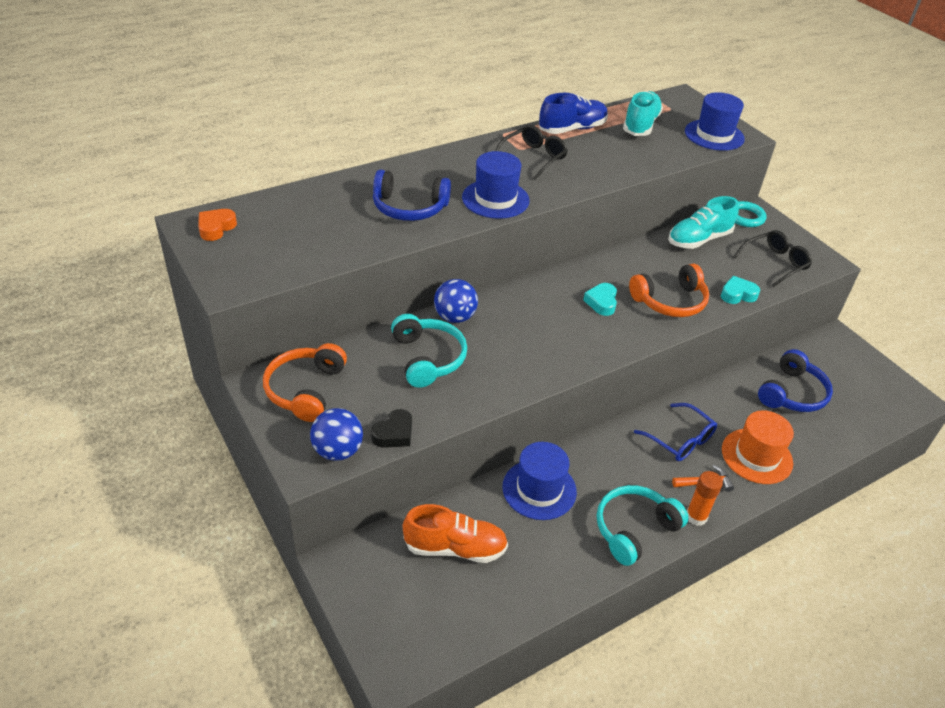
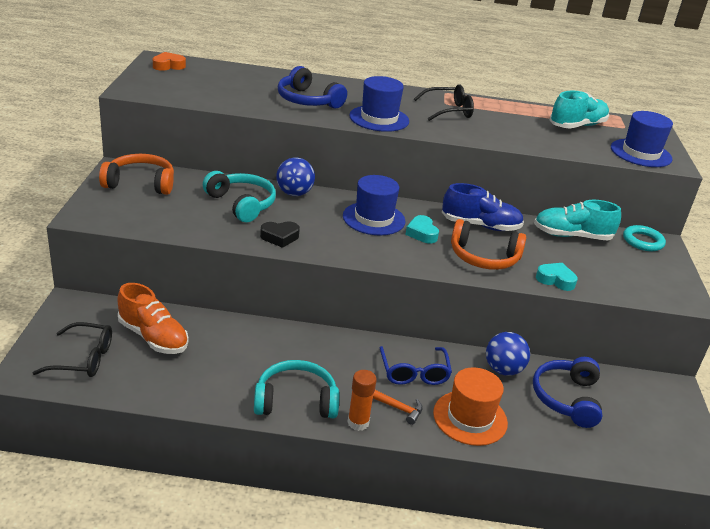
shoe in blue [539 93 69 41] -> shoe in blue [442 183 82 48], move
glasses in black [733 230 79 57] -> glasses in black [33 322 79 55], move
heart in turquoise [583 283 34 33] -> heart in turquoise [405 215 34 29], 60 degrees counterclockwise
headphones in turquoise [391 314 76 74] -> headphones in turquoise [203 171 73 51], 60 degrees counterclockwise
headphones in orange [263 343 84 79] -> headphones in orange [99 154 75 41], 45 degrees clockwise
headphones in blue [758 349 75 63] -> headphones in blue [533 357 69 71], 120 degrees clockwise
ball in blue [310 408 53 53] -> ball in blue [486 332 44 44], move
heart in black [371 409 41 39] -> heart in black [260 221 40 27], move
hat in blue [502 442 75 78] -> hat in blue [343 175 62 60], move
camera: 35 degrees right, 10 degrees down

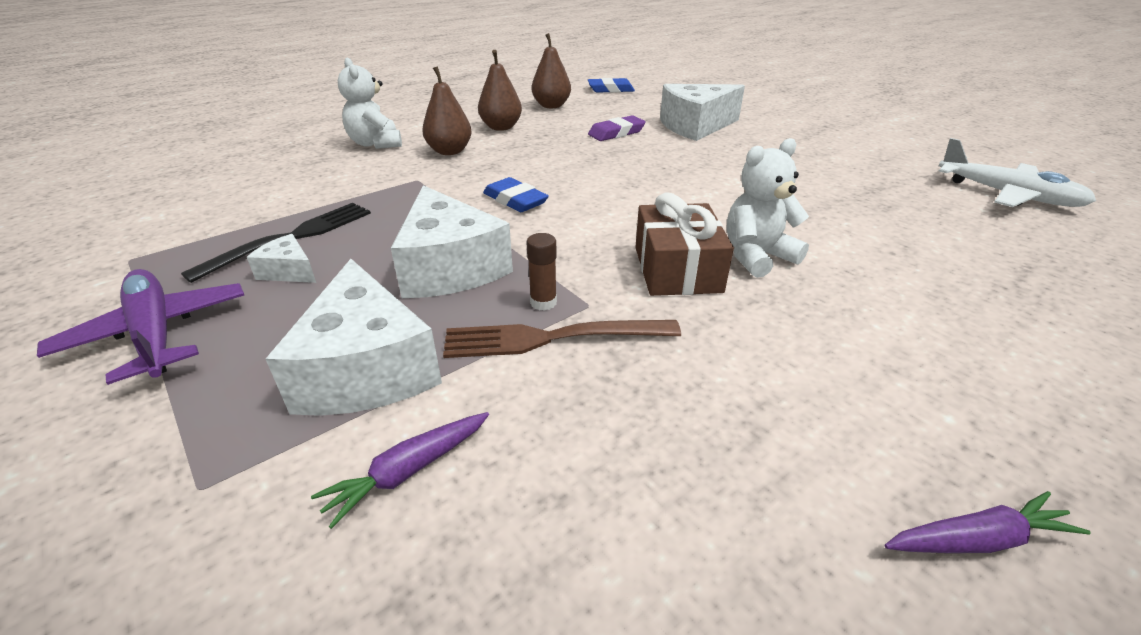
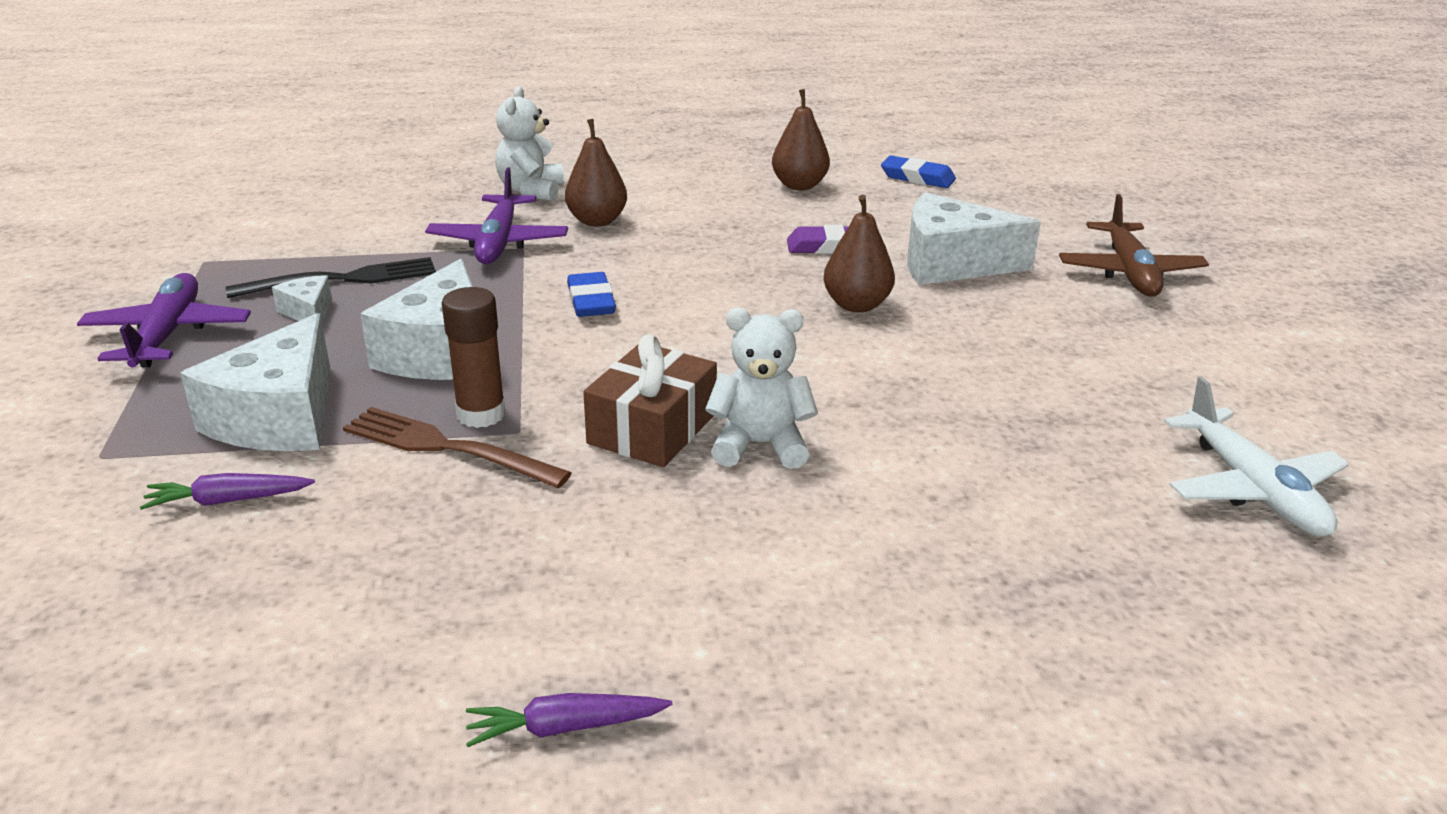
pear in brown [478 50 44 81] -> pear in brown [824 195 71 117], move
glue stick in brown [526 233 31 78] -> glue stick in brown [442 287 64 141], x1.63
carrot in purple [884 491 207 62] -> carrot in purple [466 693 207 54], 150 degrees clockwise
none -> plane in purple [425 167 143 97]
none -> plane in brown [1059 194 150 103]
camera: 30 degrees right, 5 degrees down

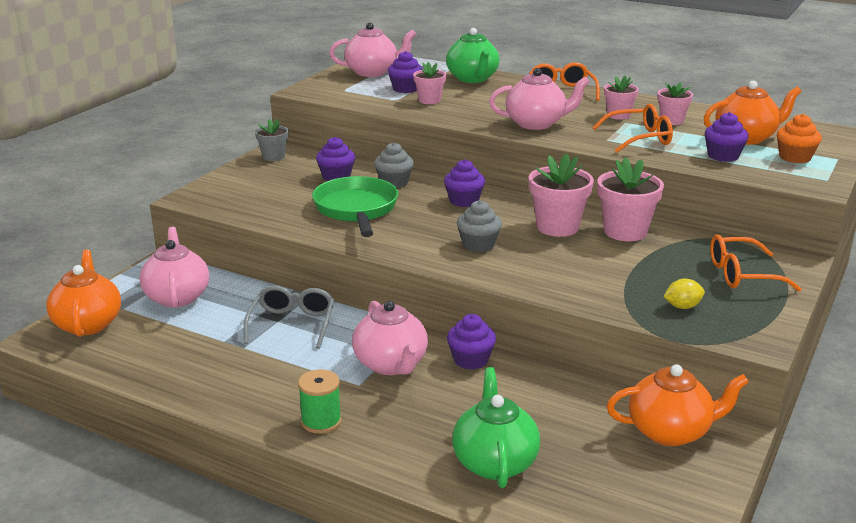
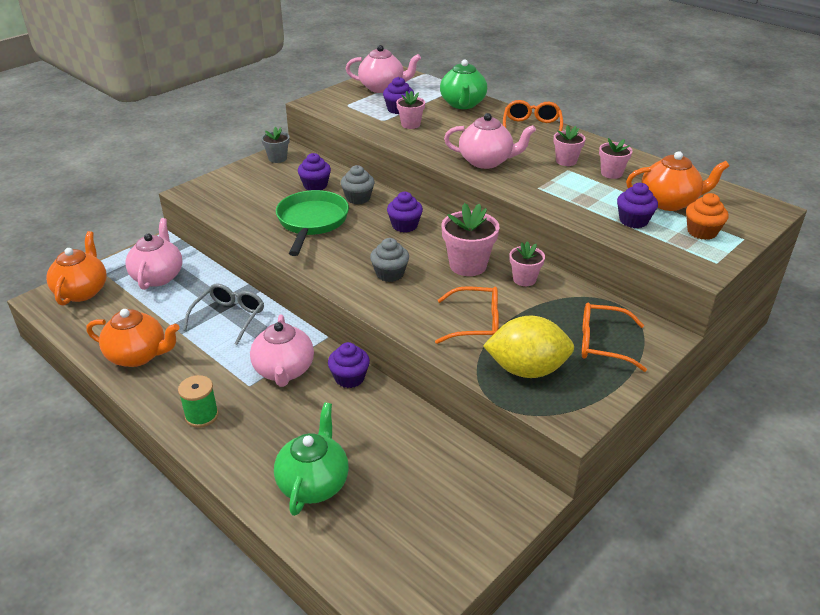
glasses in orange [592 104 81 48] -> glasses in orange [435 286 64 58], move
flower pot in pink [597 157 67 84] -> flower pot in pink [510 241 35 45], x0.60
lemon in yellow [663 279 42 30] -> lemon in yellow [483 316 91 62], x2.24
teapot in orange [607 364 142 82] -> teapot in orange [86 309 94 58], move
camera: 15 degrees right, 10 degrees up

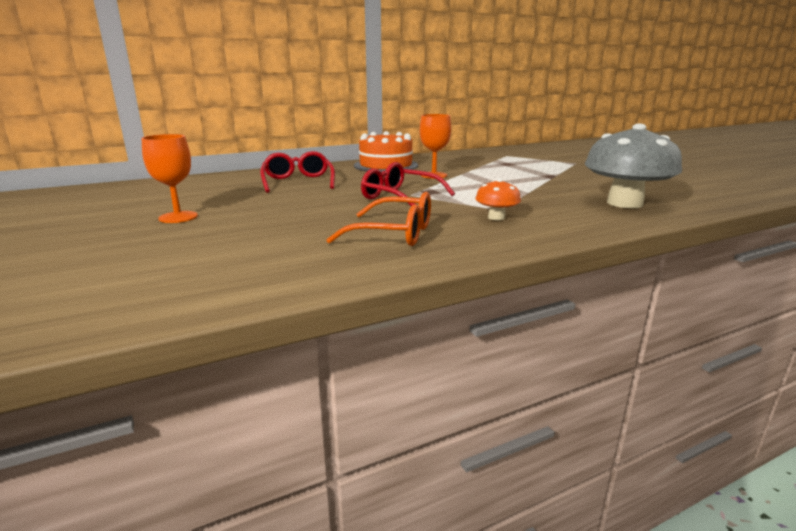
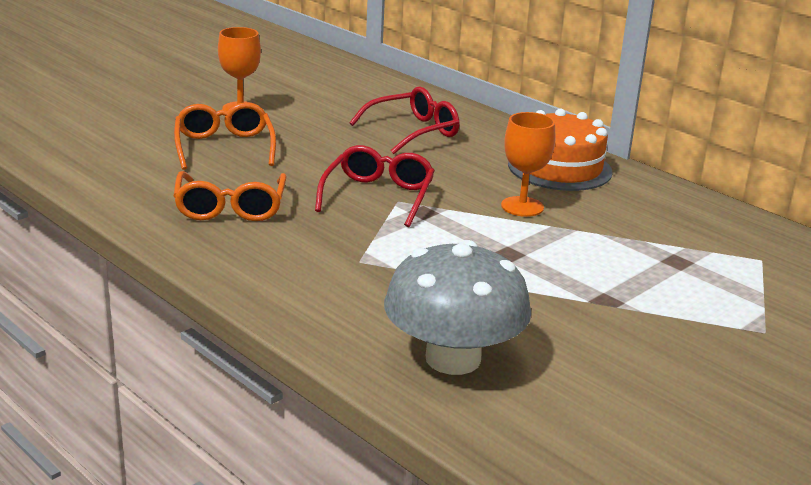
mushroom in orange [476 178 45 42] -> none
none -> glasses in orange [174 102 102 68]
camera: 70 degrees right, 5 degrees up

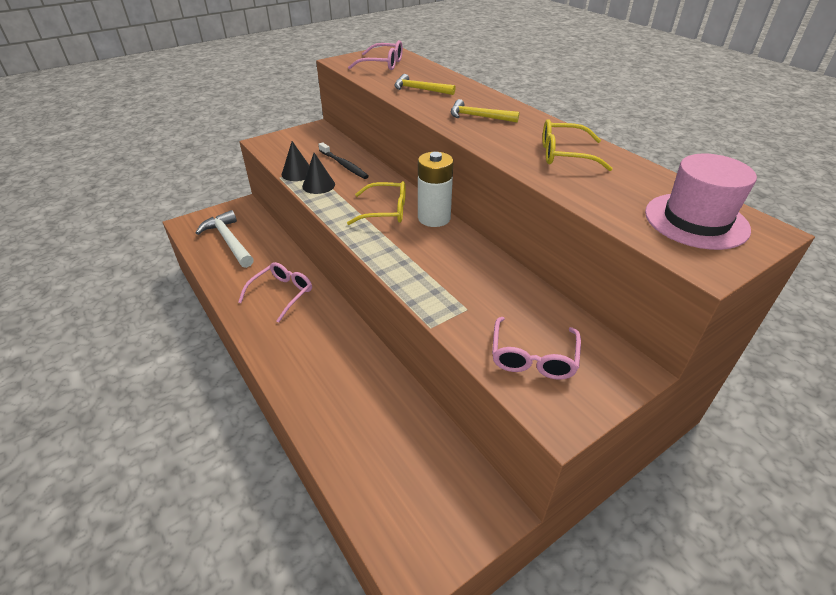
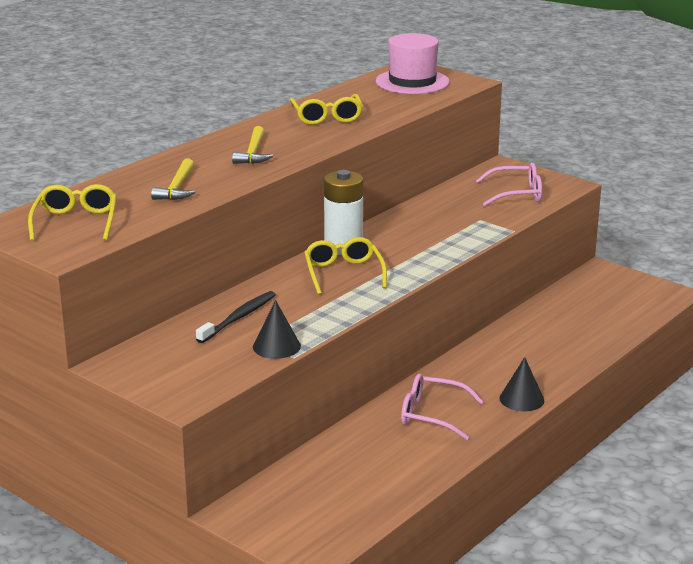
glasses in pink [348 40 55 30] -> glasses in yellow [28 184 89 58]
cone in black [302 153 33 41] -> cone in black [499 357 45 54], move
hammer in white [196 210 58 58] -> none
camera: 105 degrees left, 15 degrees down

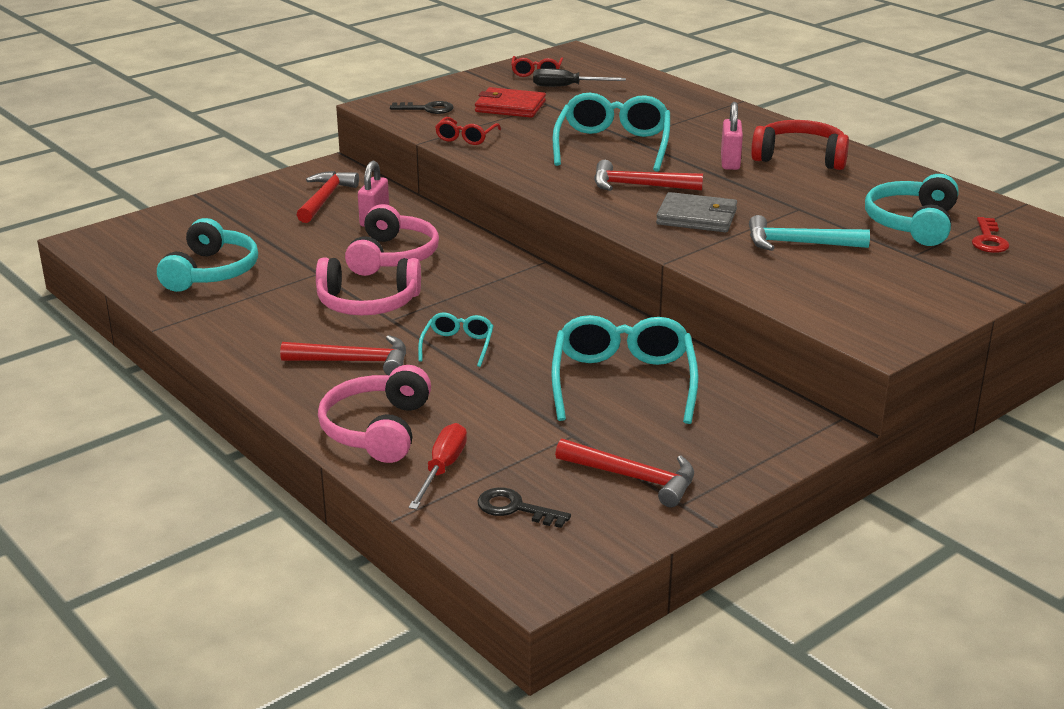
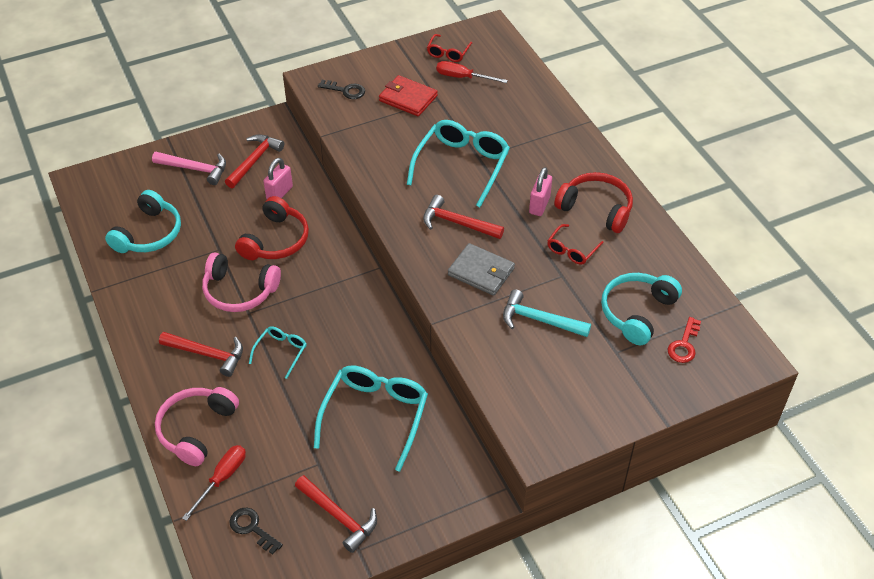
screwdriver in black [533 68 93 19] -> screwdriver in red [436 61 72 22]
glasses in red [435 117 66 28] -> glasses in red [547 224 57 41], move
headphones in pink [345 204 94 72] -> headphones in red [235 196 74 64]
none -> hammer in pink [152 152 74 33]
camera: 15 degrees right, 20 degrees up

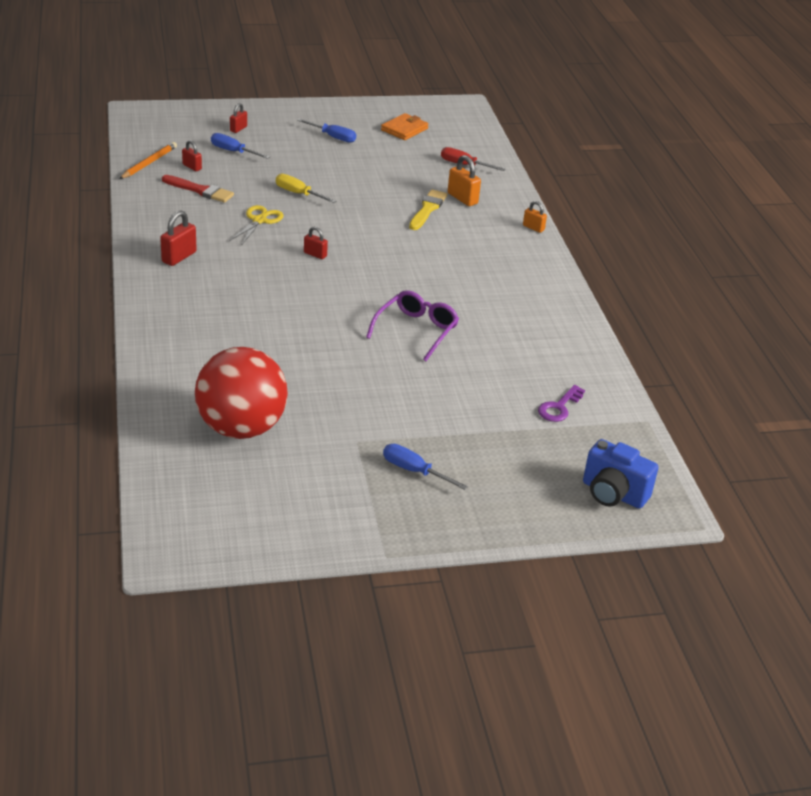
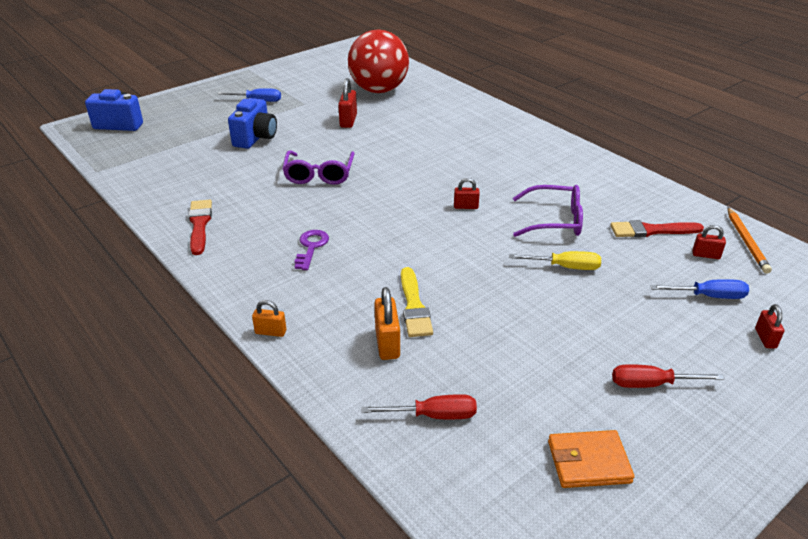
wallet in orange [381 113 48 27] -> wallet in orange [548 430 86 58], 75 degrees clockwise
screwdriver in blue [297 118 59 25] -> screwdriver in red [612 364 113 24]
padlock in orange [448 155 33 51] -> padlock in orange [374 287 26 73], 60 degrees clockwise
scissors in yellow [229 205 55 40] -> glasses in purple [513 185 70 52]
padlock in red [160 210 37 56] -> padlock in red [338 78 19 50], move
key in purple [538 385 47 37] -> key in purple [294 230 35 40], move
none -> camera in blue [228 98 49 51]
none -> brush in red [189 200 23 55]
camera: 155 degrees right, 0 degrees up

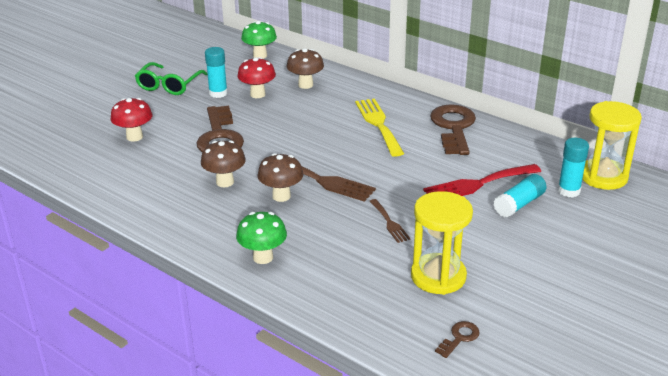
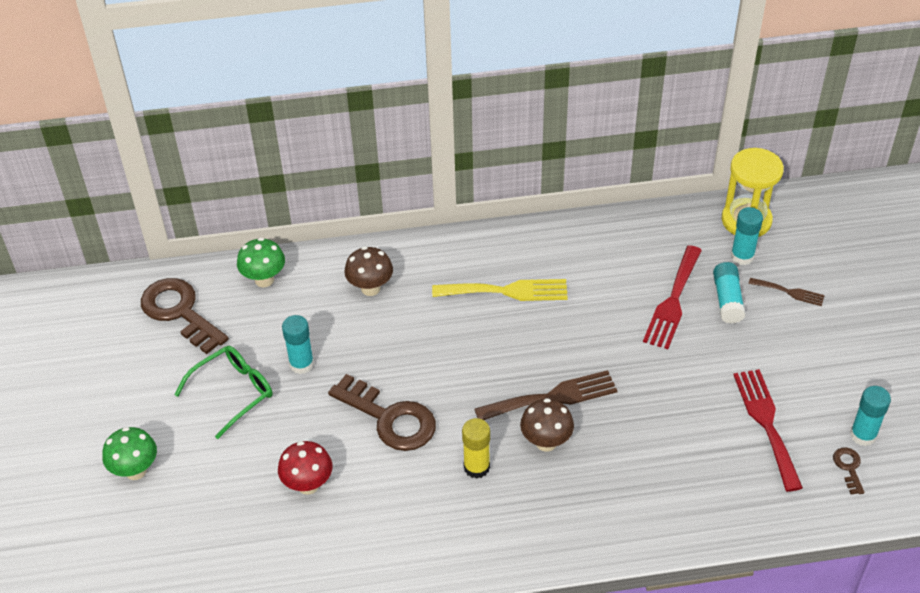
mushroom in red [237 57 39 41] -> none
glasses in green [135 62 72 33] -> glasses in green [175 346 97 93], 105 degrees counterclockwise
fork in yellow [355 98 49 59] -> fork in yellow [432 279 136 22], 150 degrees clockwise
key in brown [430 104 46 51] -> key in brown [141 278 88 76], move
mushroom in brown [201 141 45 46] -> glue stick in yellow [462 418 28 61]
hourglass in yellow [411 191 62 104] -> fork in red [733 369 70 123]
fork in brown [369 199 42 44] -> fork in brown [748 278 77 28], move
mushroom in green [236 212 51 52] -> mushroom in green [102 427 55 53], move
none -> glue stick in turquoise [850 386 41 60]
camera: 45 degrees left, 15 degrees up

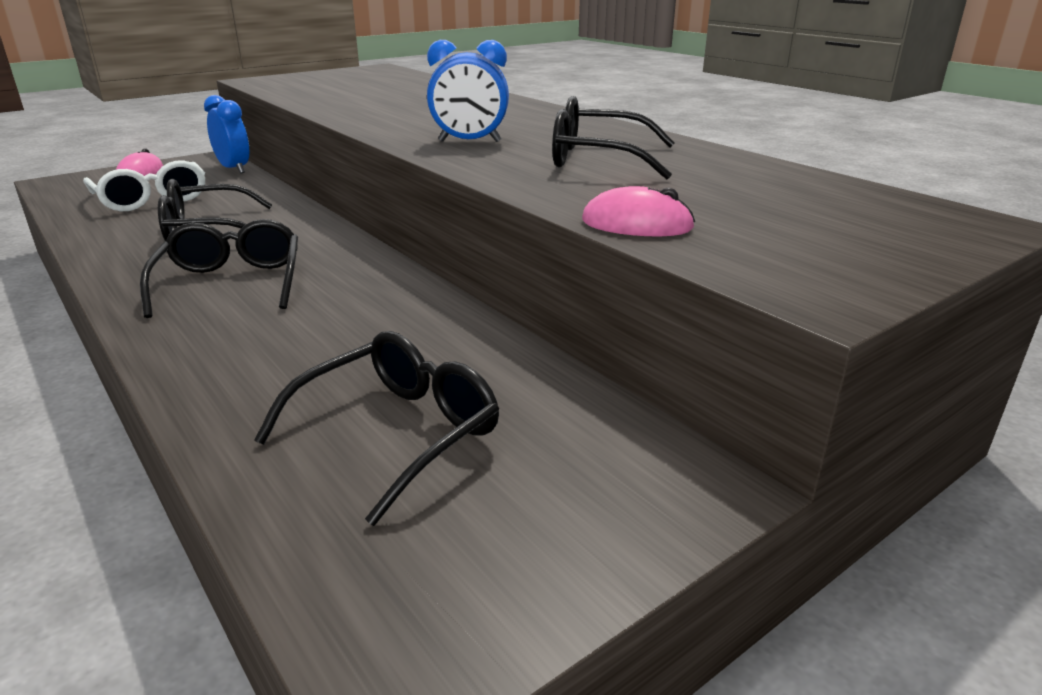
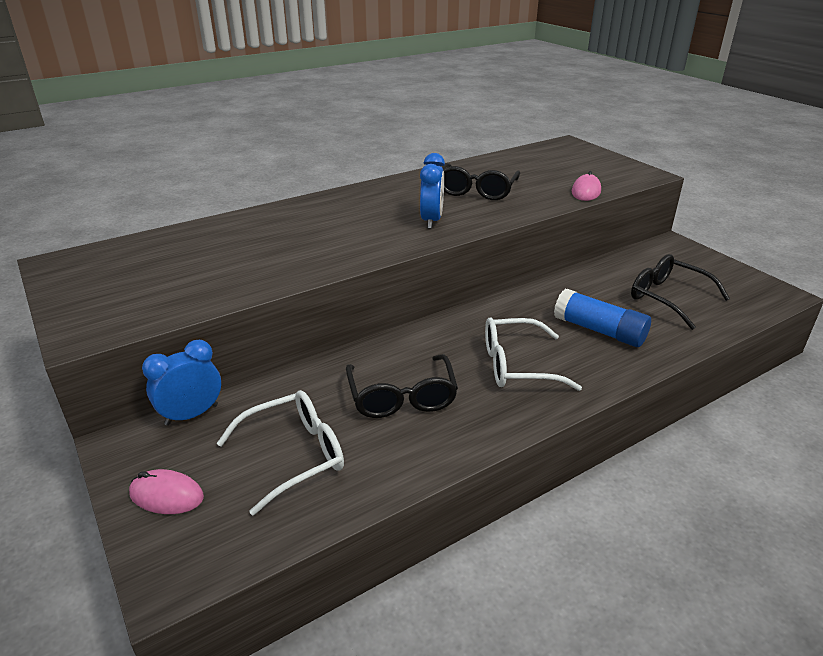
glasses in black [140 219 158 99] -> glasses in white [485 317 97 74]
none -> glue stick in blue [554 289 97 58]
camera: 85 degrees left, 5 degrees up

